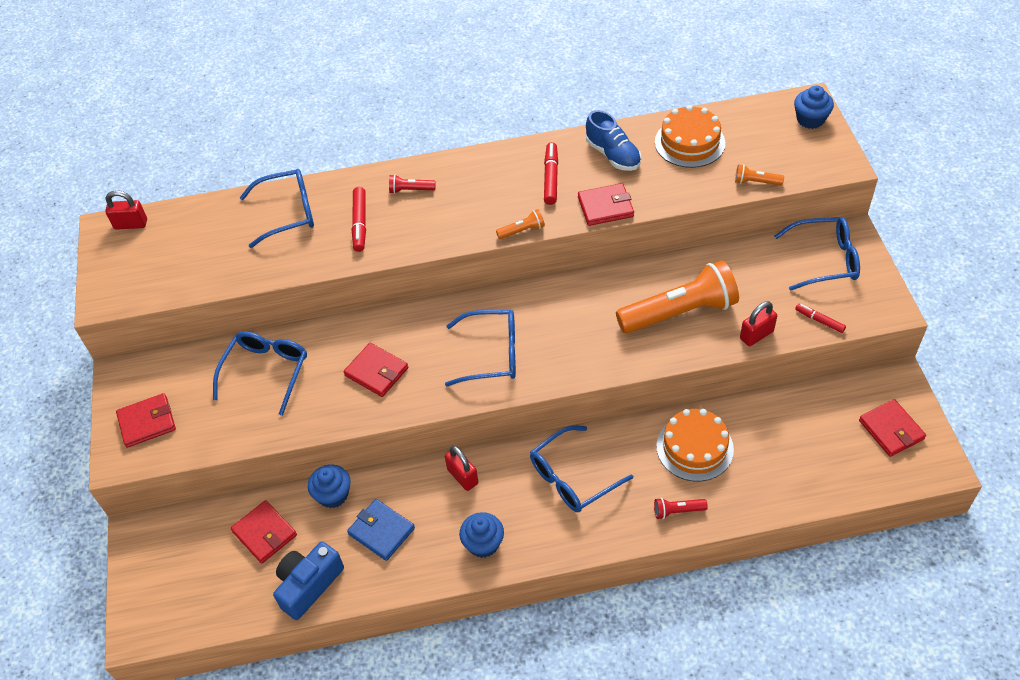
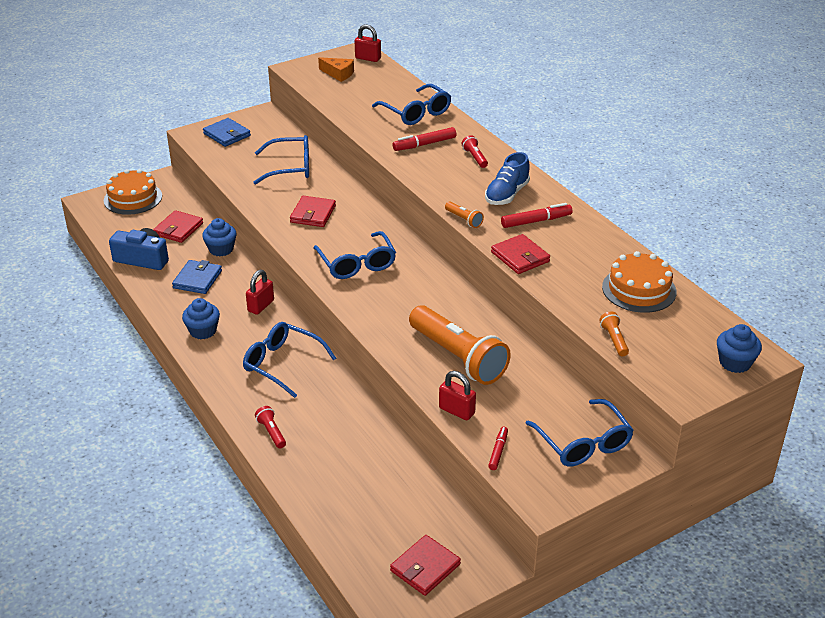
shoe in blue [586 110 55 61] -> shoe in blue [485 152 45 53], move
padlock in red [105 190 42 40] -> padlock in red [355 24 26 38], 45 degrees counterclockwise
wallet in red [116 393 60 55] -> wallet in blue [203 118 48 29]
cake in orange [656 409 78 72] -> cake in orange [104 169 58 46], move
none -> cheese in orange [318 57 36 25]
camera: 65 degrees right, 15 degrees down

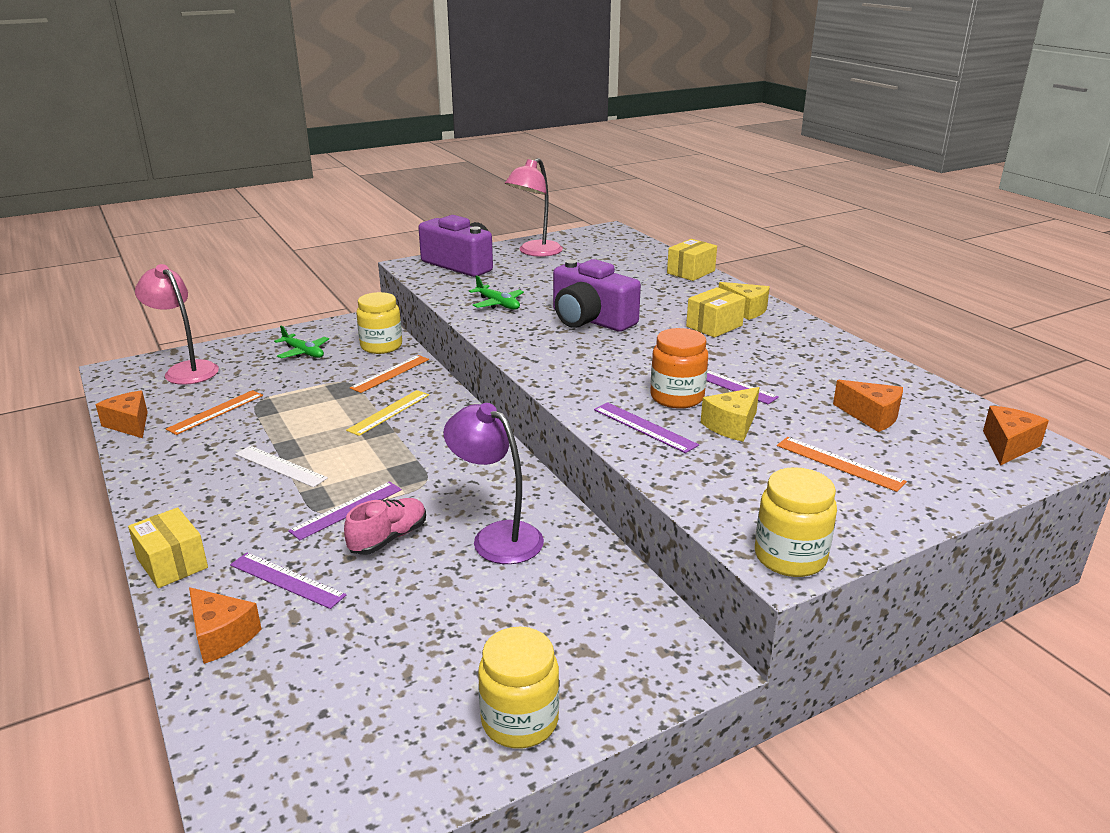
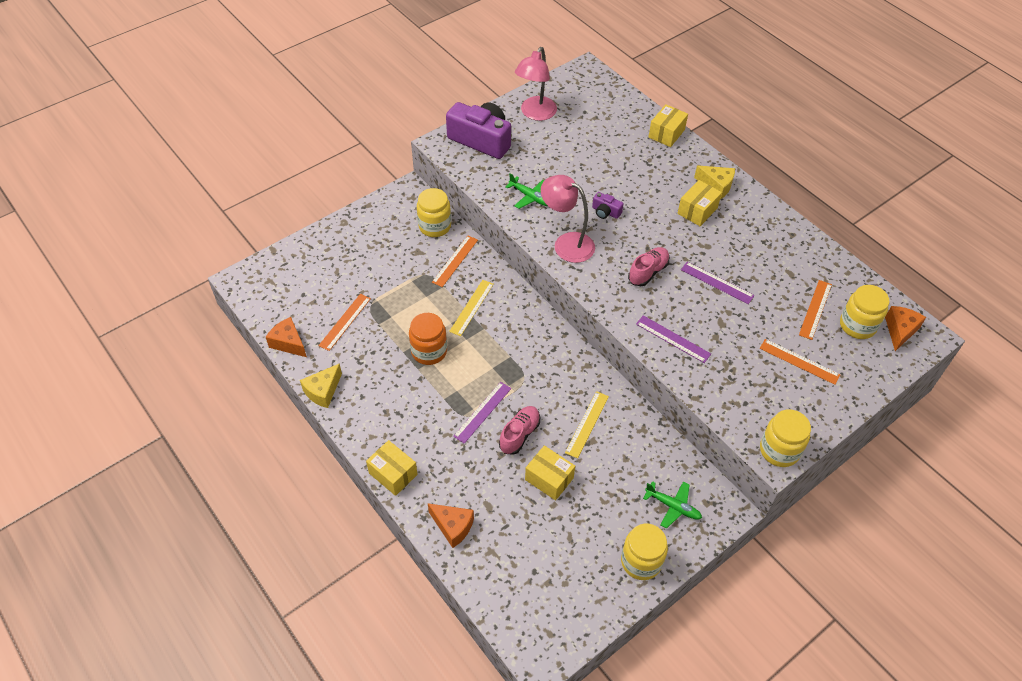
camera in purple [553 259 88 73] -> camera in purple [592 192 31 27], x0.44
lamp in pink [135 264 84 121] -> lamp in pink [541 175 54 88], move
plane in green [274 326 55 33] -> plane in green [643 481 59 48], move
jar in orange [650 328 58 81] -> jar in orange [409 313 38 52], move
cheese in orange [833 380 70 52] -> ruler in orange [799 280 33 60]
cheese in yellow [700 387 60 55] -> cheese in yellow [300 363 42 45], move
lamp in purple [443 403 101 161] -> ruler in yellow [565 391 44 68]
ruler in white [235 446 93 41] -> none
ruler in purple [230 552 116 57] -> none
none -> shoe in pink [628 247 42 39]
none -> jar in yellow [840 285 50 54]
none -> box in yellow [525 446 50 54]
camera: 10 degrees left, 25 degrees up

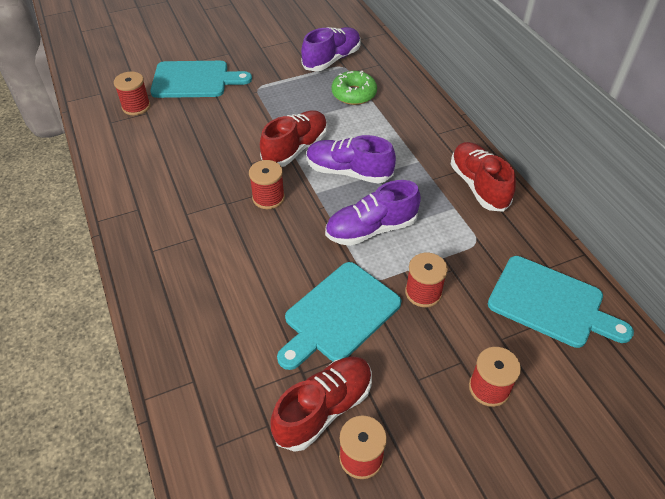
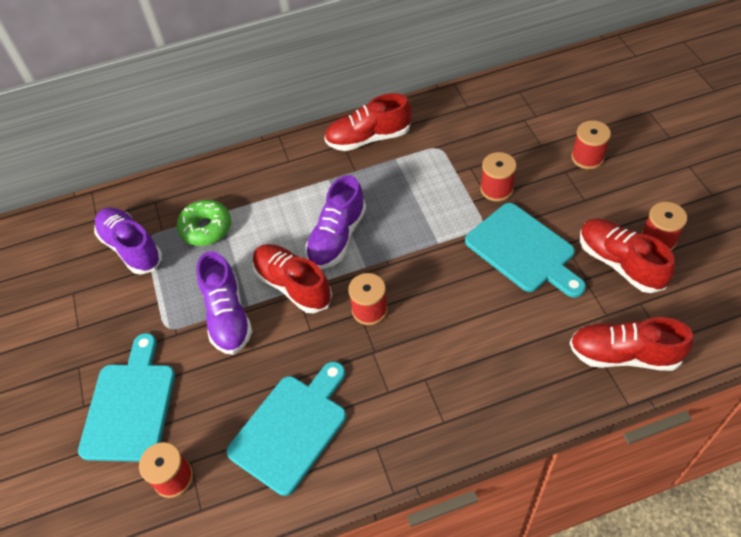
shoe in purple [325 180 96 66] -> shoe in purple [196 251 56 104], move
cutting board in turquoise [488 256 146 92] -> cutting board in turquoise [227 362 119 134], move
none -> shoe in red [570 317 124 54]
camera: 80 degrees left, 5 degrees up

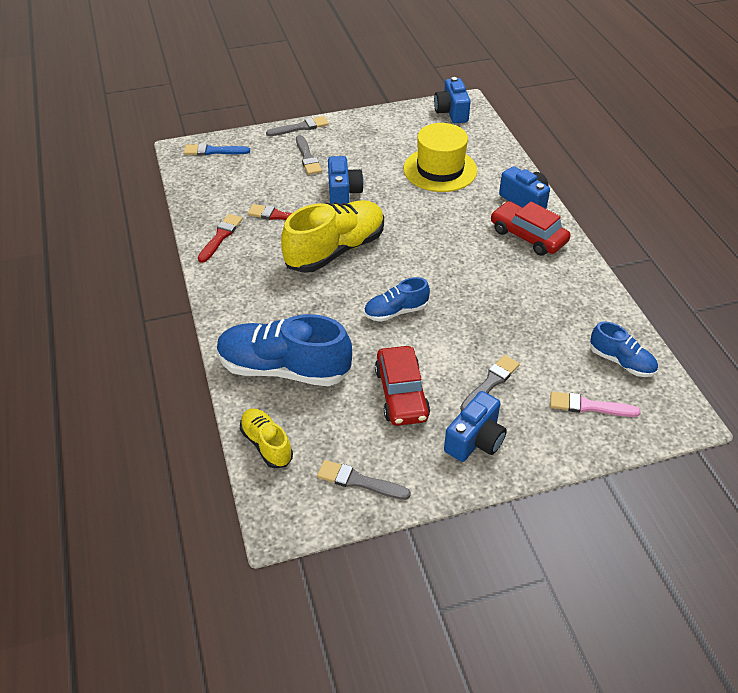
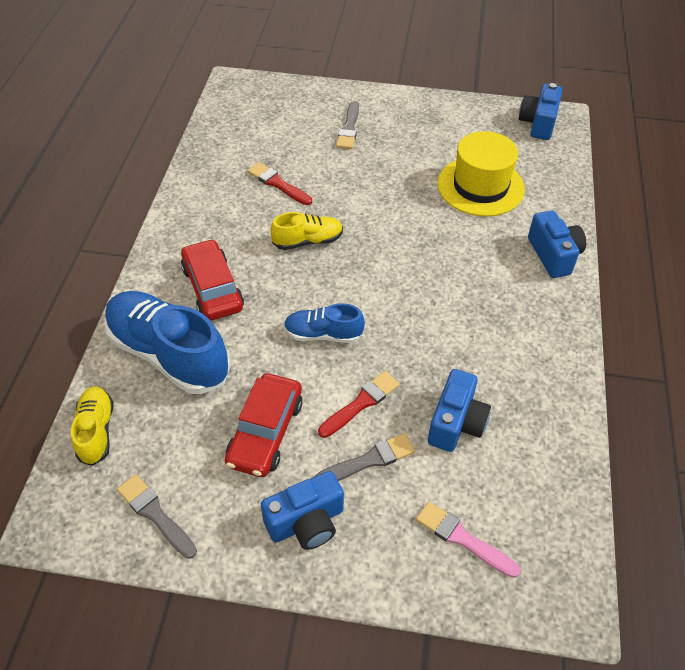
brush in grey [266 116 63 20] -> none
brush in blue [184 143 66 13] -> none
camera in blue [328 156 36 48] -> camera in blue [428 369 63 83], move
shoe in yellow [281 200 103 73] -> shoe in yellow [271 212 72 38], x0.53
car in red [491 201 80 55] -> car in red [181 239 63 82], move
brush in red [198 214 44 49] -> brush in red [318 371 82 67], move
shoe in blue [590 321 68 56] -> none
camera: 25 degrees right, 5 degrees up

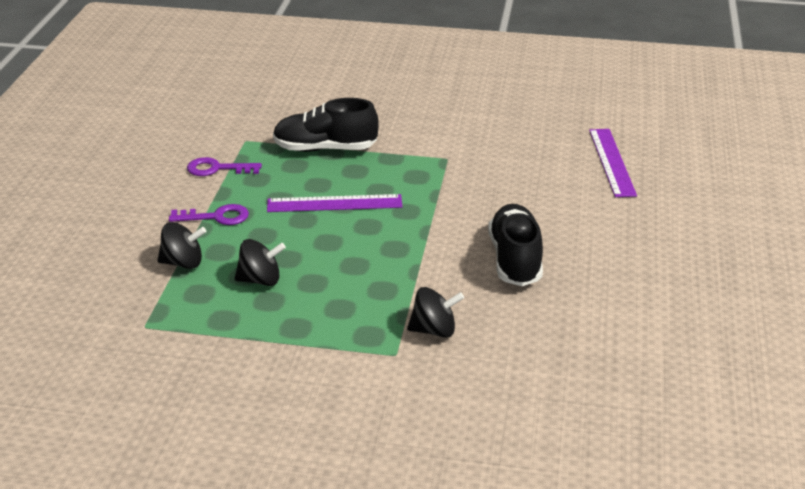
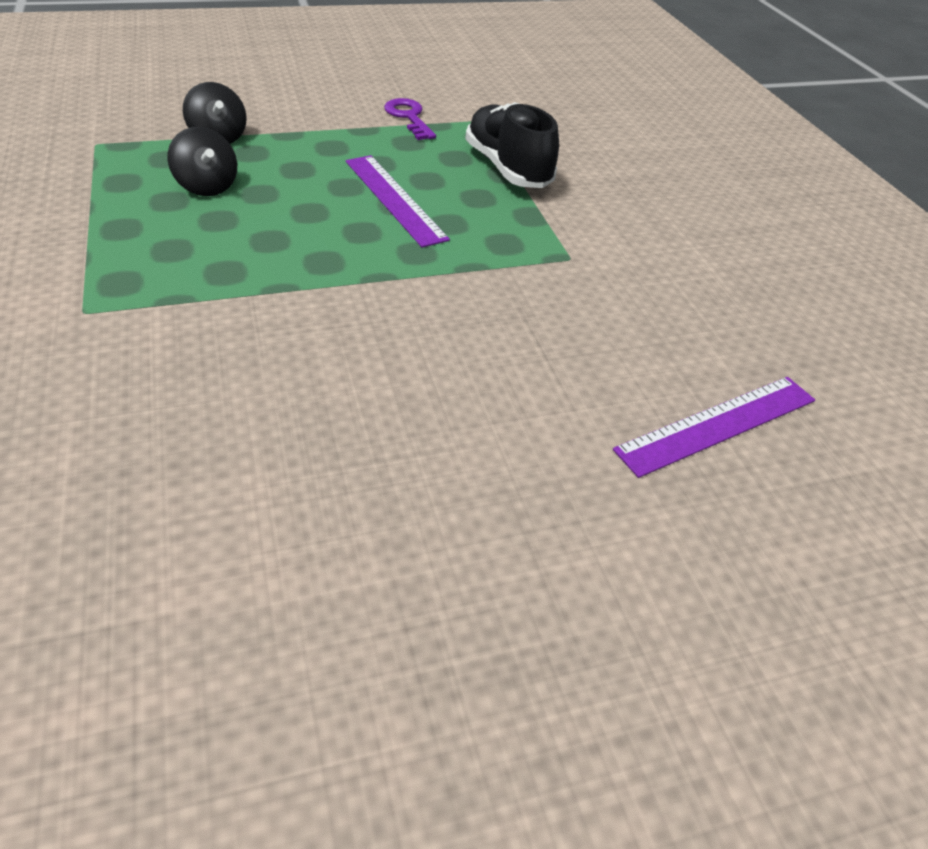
key in purple [169 204 80 21] -> none
shoe in black [488 204 55 82] -> none
spinning top in black [407 287 57 51] -> none
camera: 60 degrees right, 10 degrees up

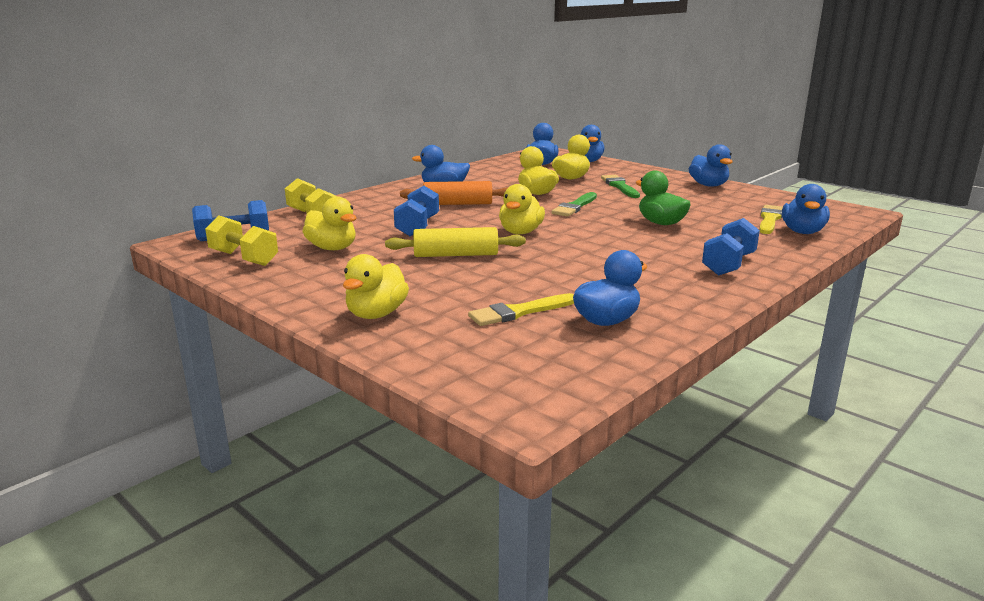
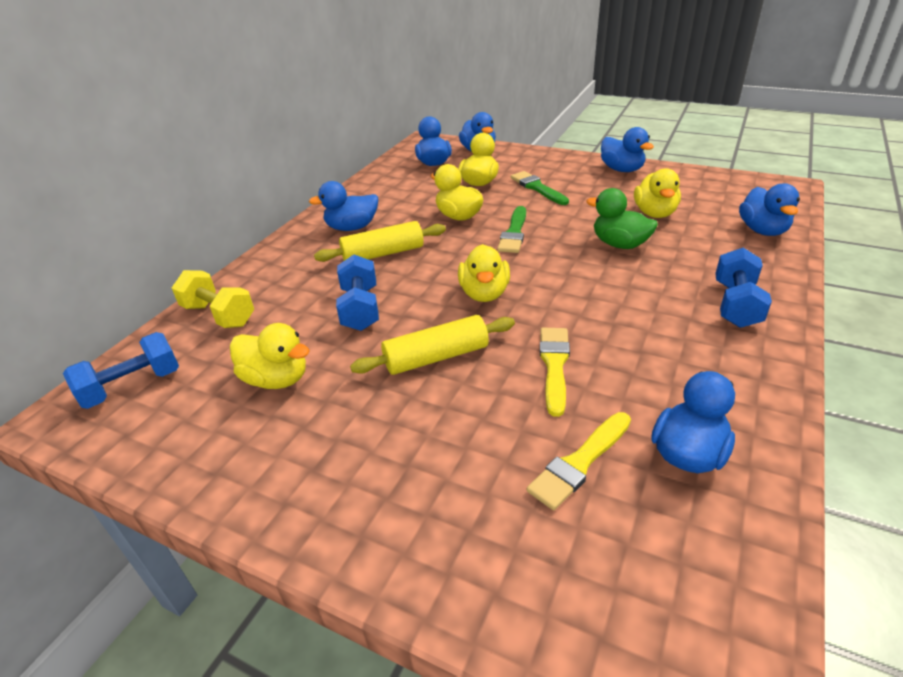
rolling pin in orange [400 181 108 24] -> rolling pin in yellow [314 221 132 41]
brush in yellow [760 205 23 29] -> brush in yellow [540 328 30 89], move
dumbbell in yellow [205 215 73 51] -> none
duck in yellow [343 254 66 65] -> duck in yellow [634 168 47 50], move
camera: 15 degrees left, 15 degrees up

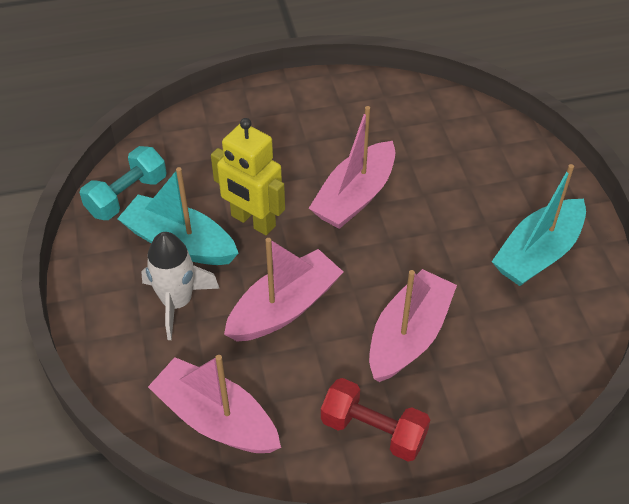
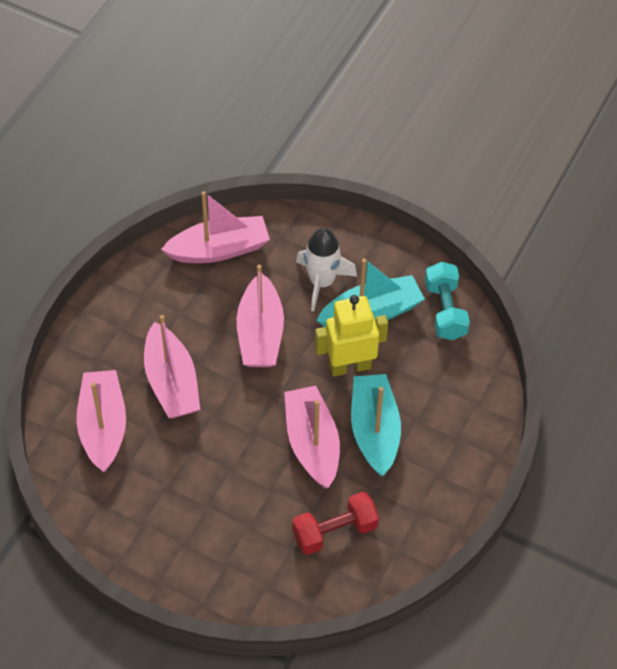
boat in turquoise [492 164 94 122] -> boat in turquoise [351 374 50 102], move
dumbbell in red [321 378 110 84] -> dumbbell in red [292 492 87 63], move
none -> boat in pink [77 370 49 102]
camera: 130 degrees right, 5 degrees up

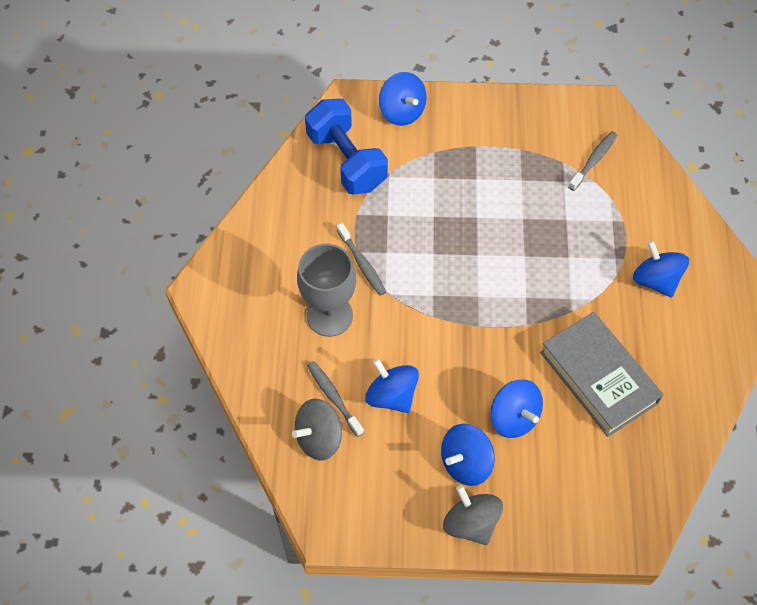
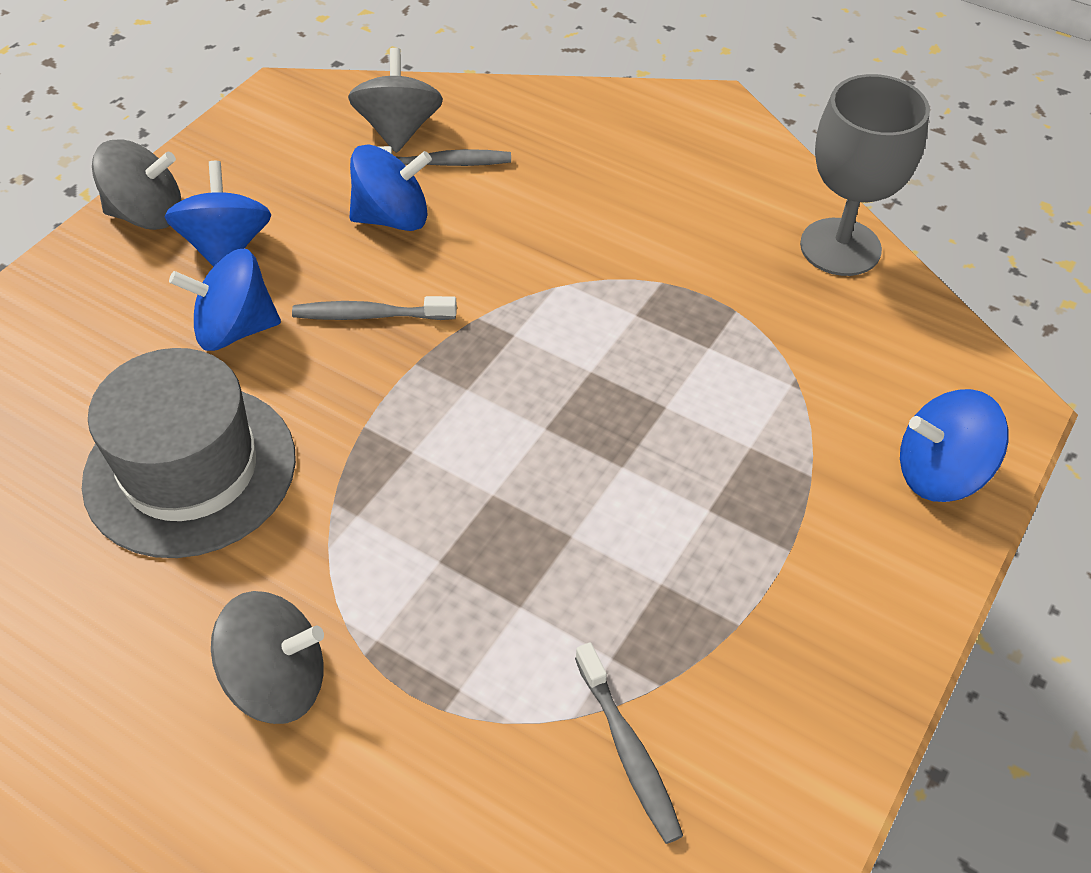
dumbbell in blue [305 99 83 96] -> none
toothbrush in grey [337 223 49 73] -> toothbrush in grey [292 296 165 24], move
spinning top in blue [633 240 56 57] -> spinning top in grey [211 591 113 133]
goblet in grey [297 244 59 93] -> goblet in grey [800 74 130 202], move
book in grey [540 312 123 125] -> hat in grey [82 348 214 210]
camera: 120 degrees right, 10 degrees down

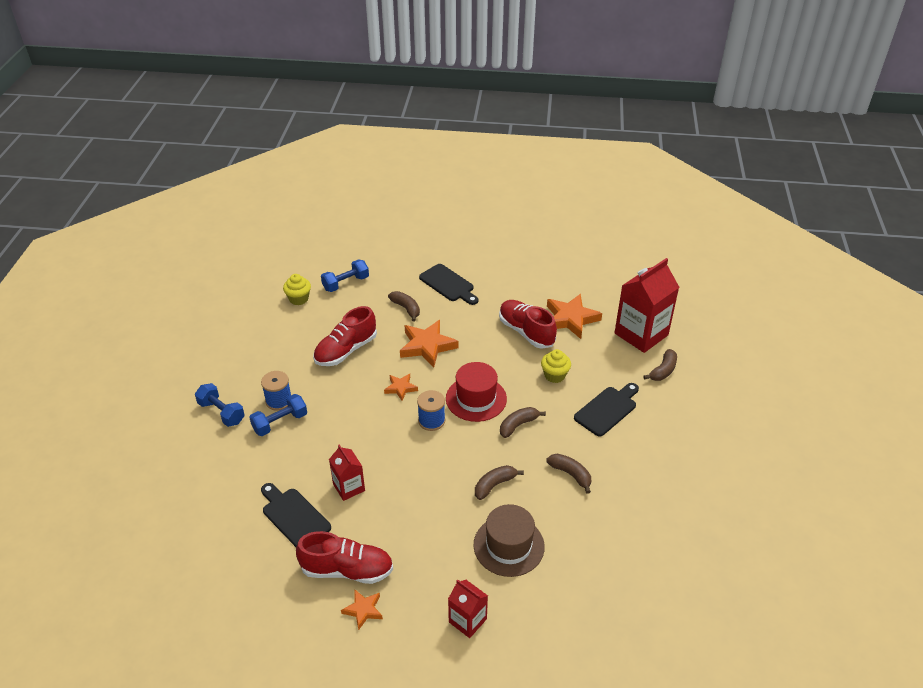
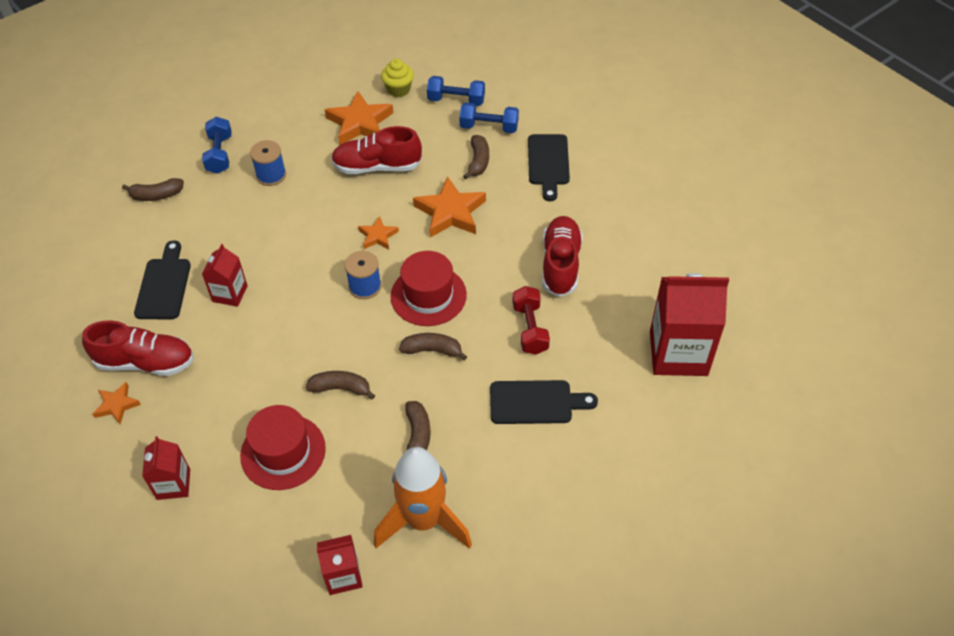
star in orange [547 294 55 45] -> star in orange [325 91 68 54], move
cupcake in yellow [541 349 30 34] -> dumbbell in red [512 286 38 69]
banana in brown [643 349 34 32] -> banana in brown [122 178 62 23], move
dumbbell in blue [249 394 58 42] -> dumbbell in blue [459 102 60 31], move
hat in brown [473 504 72 73] -> hat in red [240 405 86 85]
shoe in red [296 531 97 53] -> shoe in red [82 320 112 56], 45 degrees counterclockwise
none -> rocket in orange [374 447 98 102]
none -> carton in red [317 535 46 60]
camera: 45 degrees right, 10 degrees up

